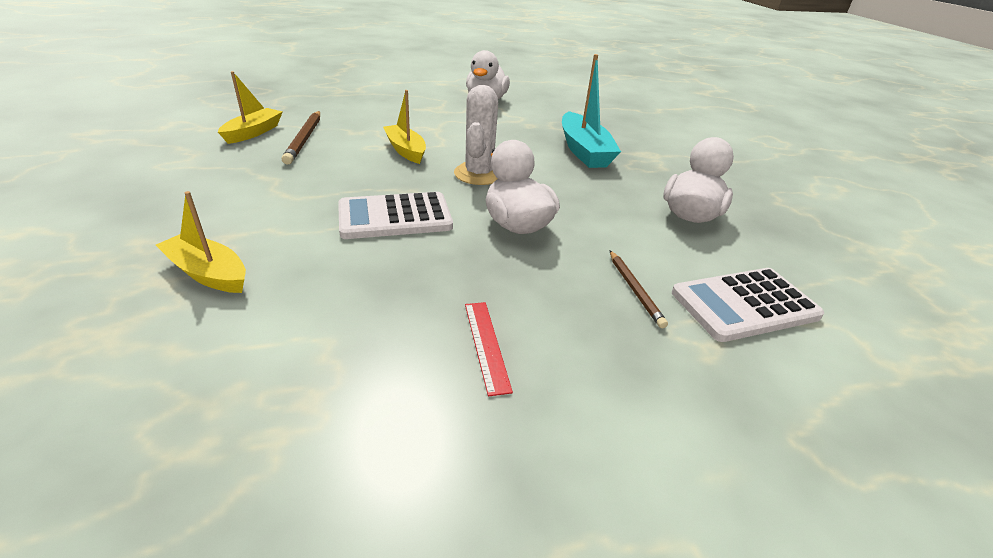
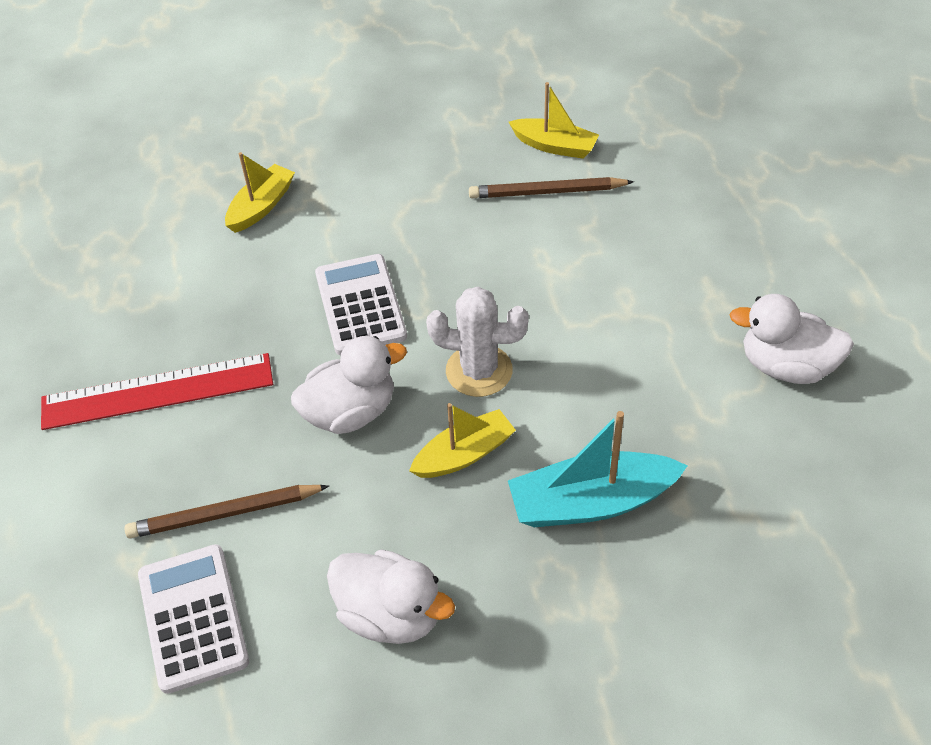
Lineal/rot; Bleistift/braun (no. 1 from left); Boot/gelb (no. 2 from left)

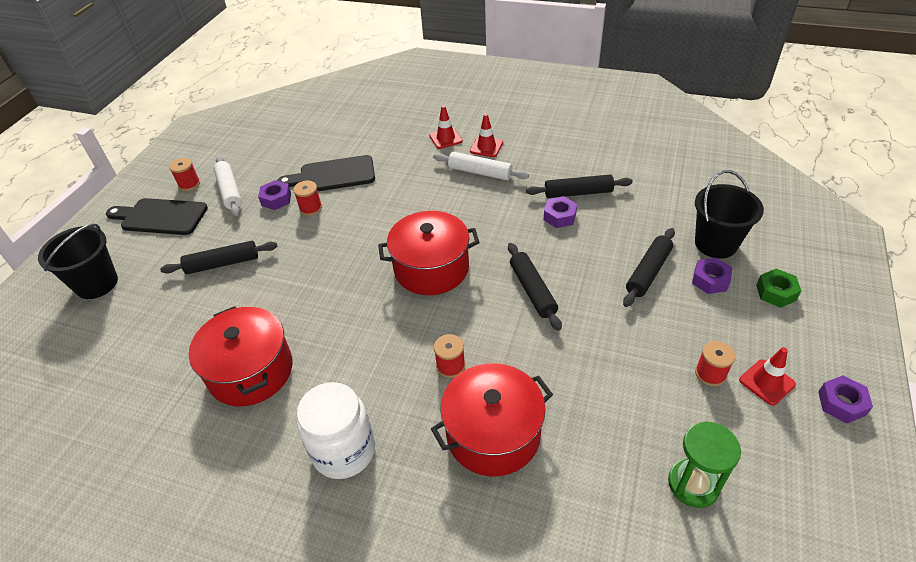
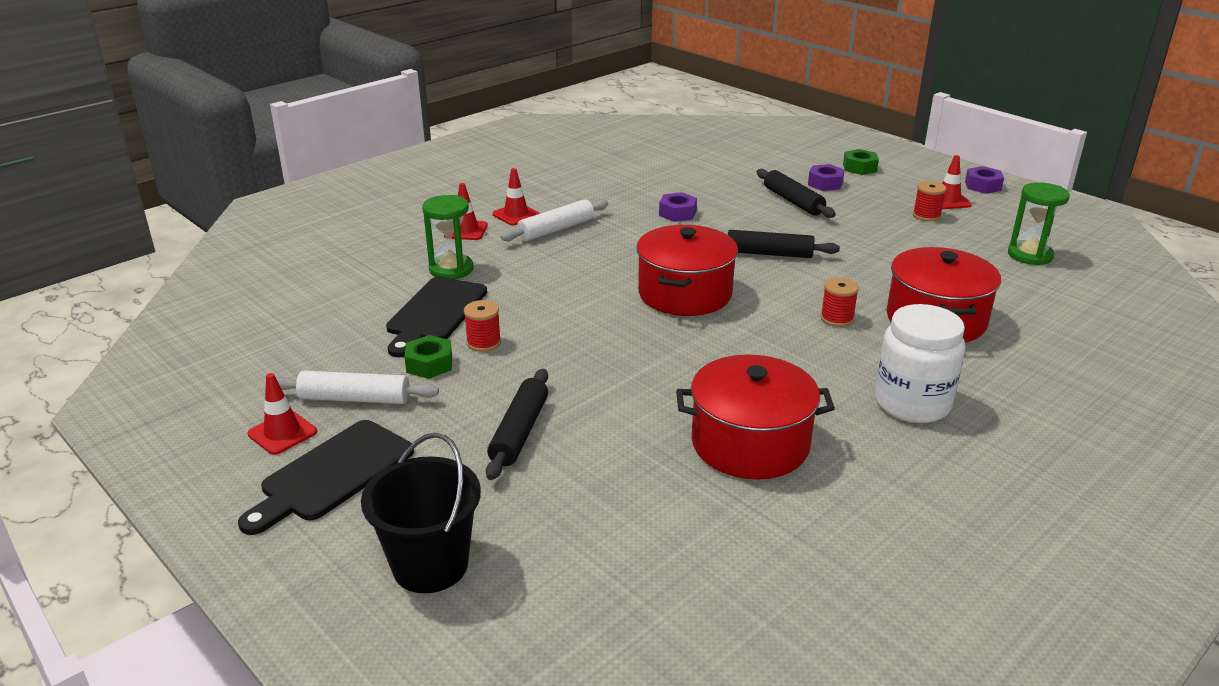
Leitkegel/rot (no. 1 from left); Sechskantmutter/grün (no. 1 from left); Sanduhr/grün (no. 1 from left); Nudelholz/schwarz (no. 3 from left in the first image); Eimer/schwarz (no. 2 from left in the first image)

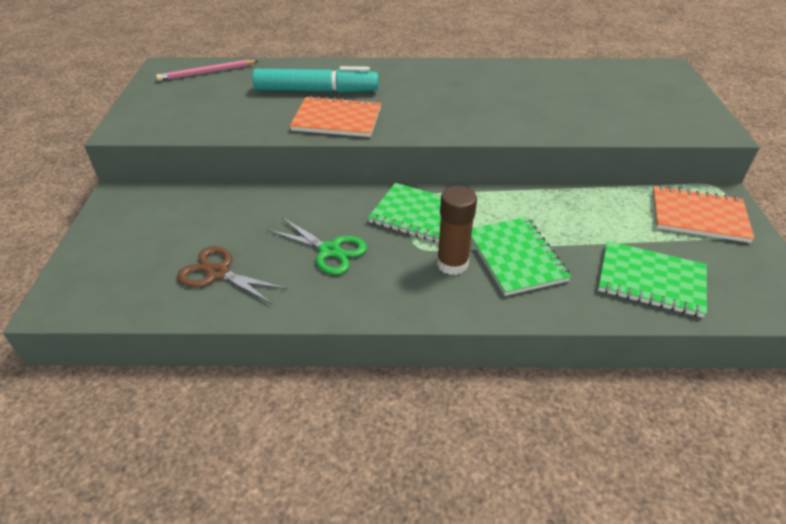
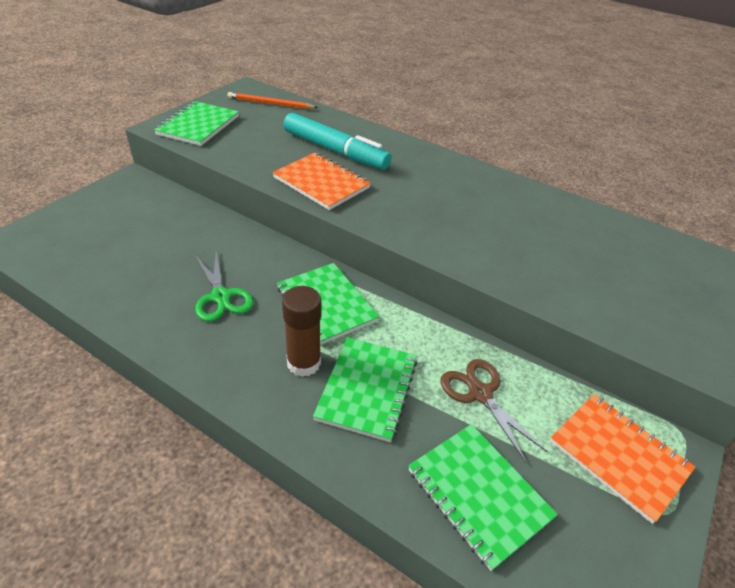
Notizbuch/grün (no. 1 from left); Bleistift/orange; Schere/braun

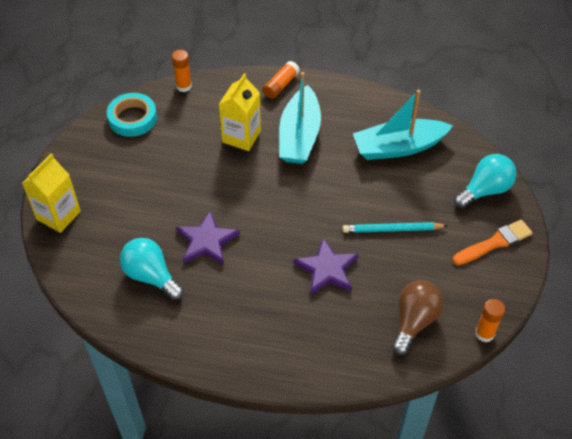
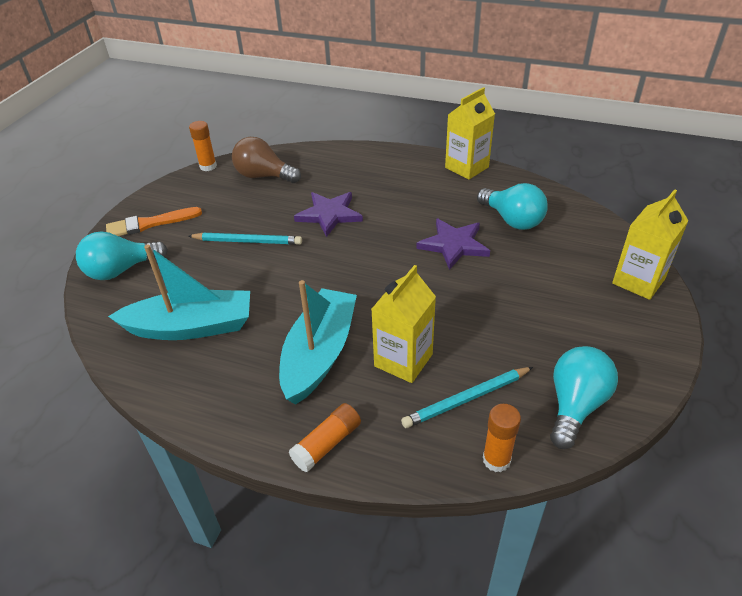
Glühbirne/braun; Bleistift/türkis (no. 2 from left); Getränkekarton/gelb (no. 2 from left); Glühbirne/türkis (no. 3 from left)

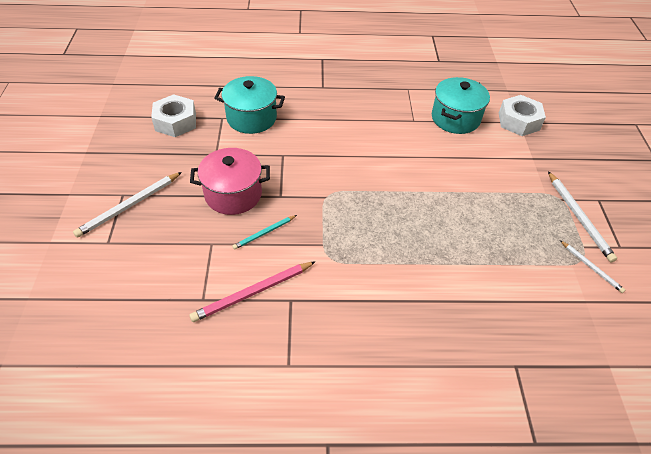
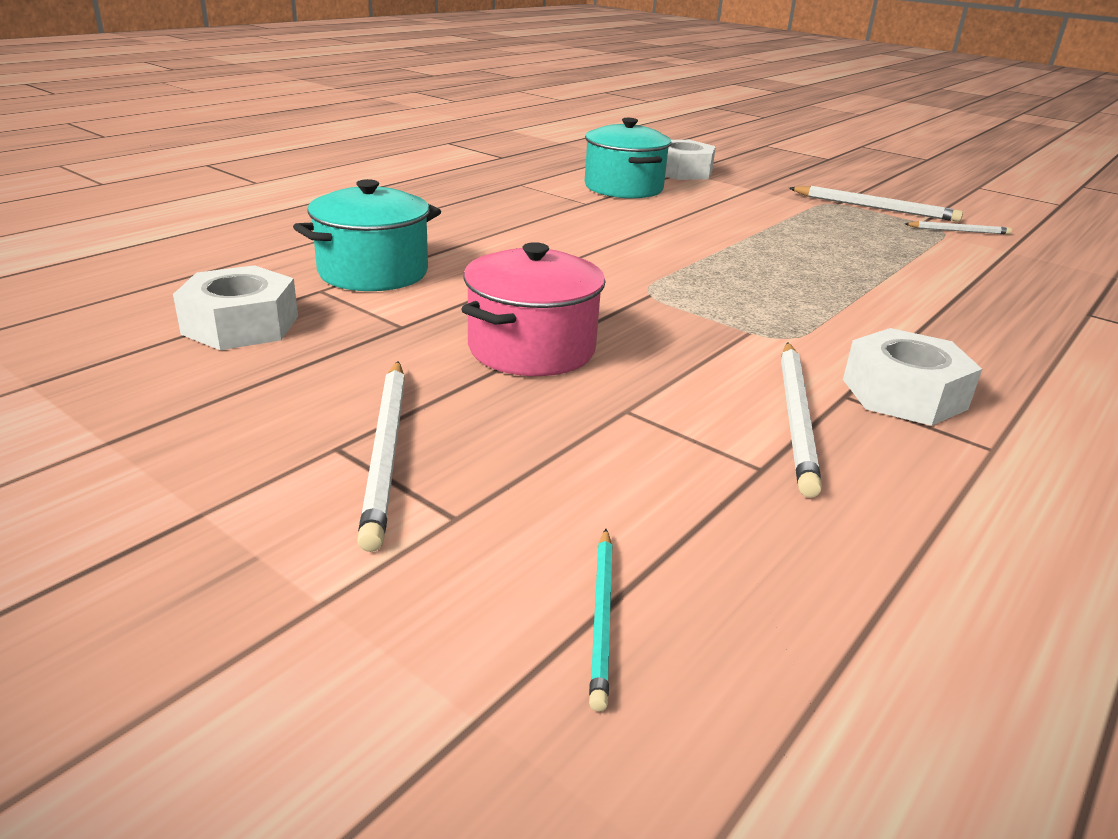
Bleistift/türkis; Bleistift/weiß (no. 2 from left); Sechskantmutter/weiß (no. 3 from left)

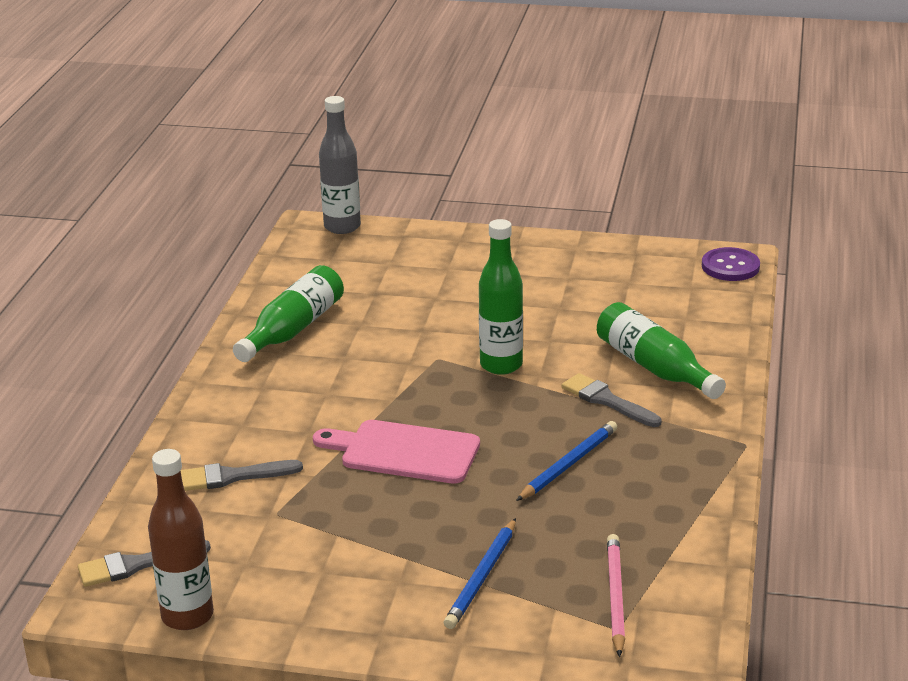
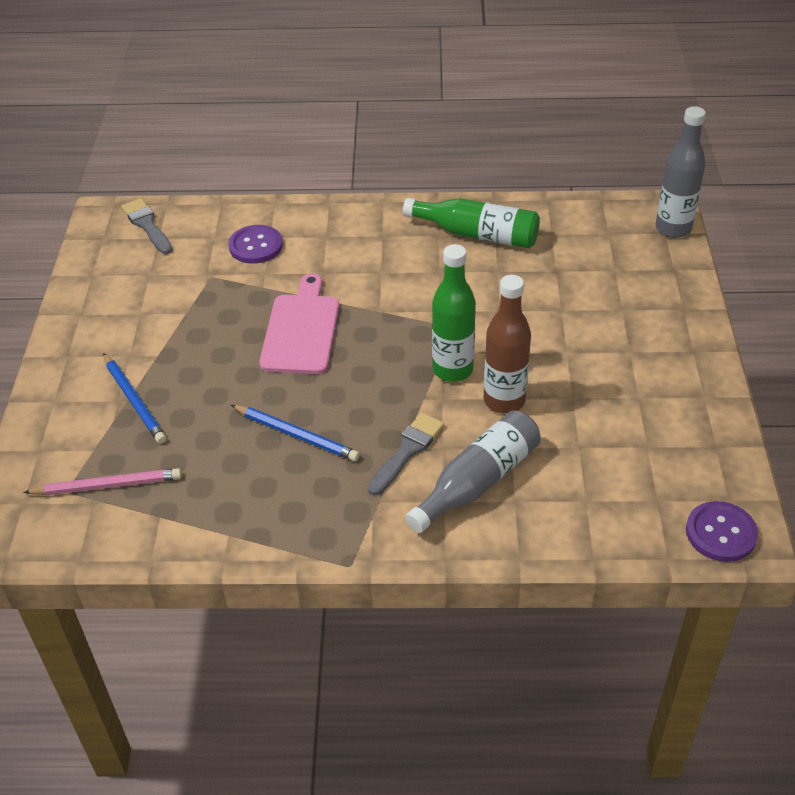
Bleistift/blau (no. 1 from left); Knopf/lila (no. 1 from left); Flasche/grau (no. 1 from left); Flasche/braun

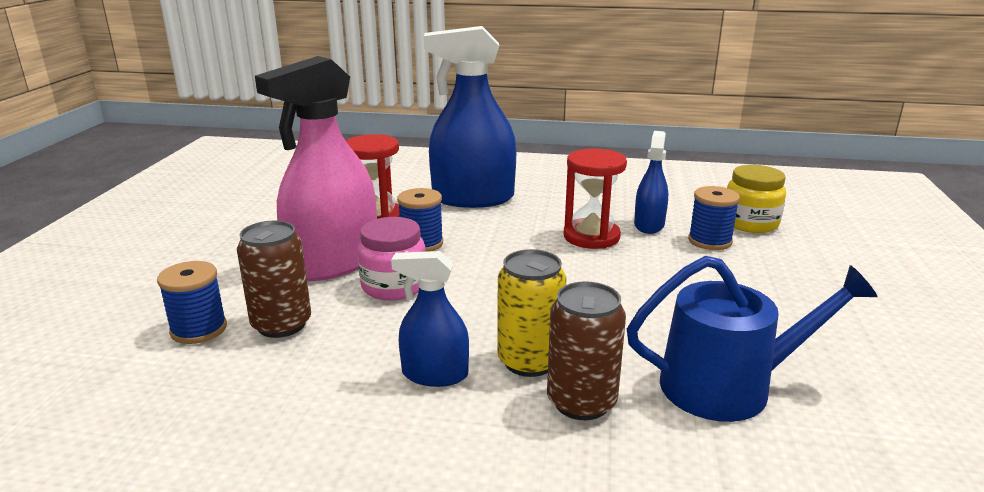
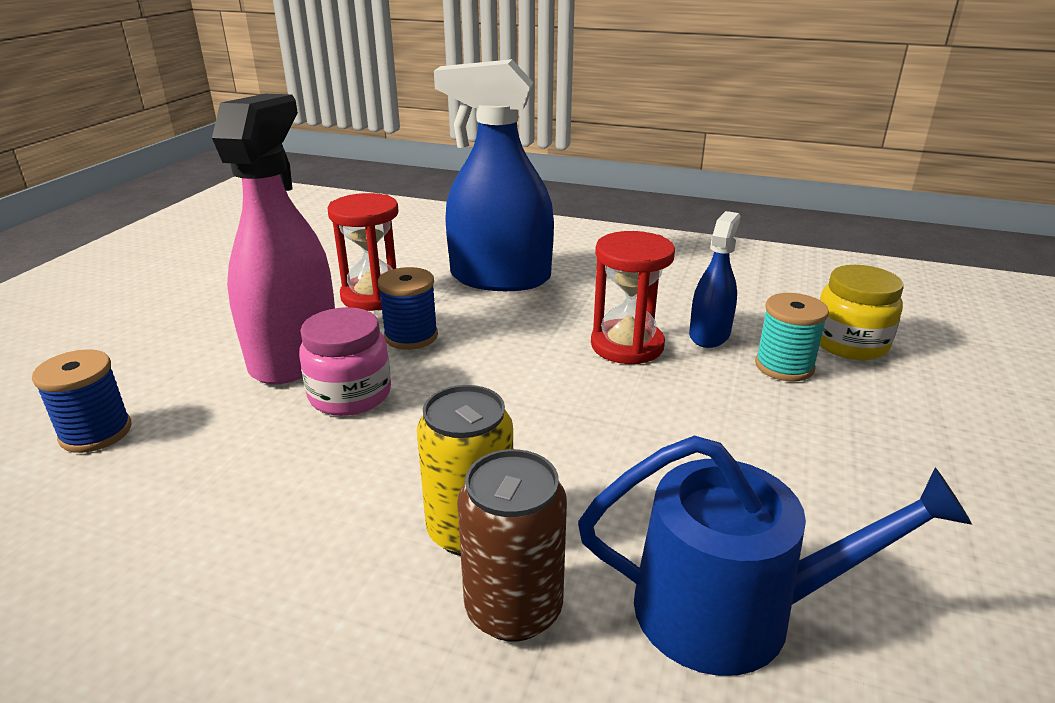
Sprühflasche/rosa; Garnrolle/türkis; Dose/braun (no. 1 from left in the first image); Sprühflasche/blau (no. 1 from left in the first image)

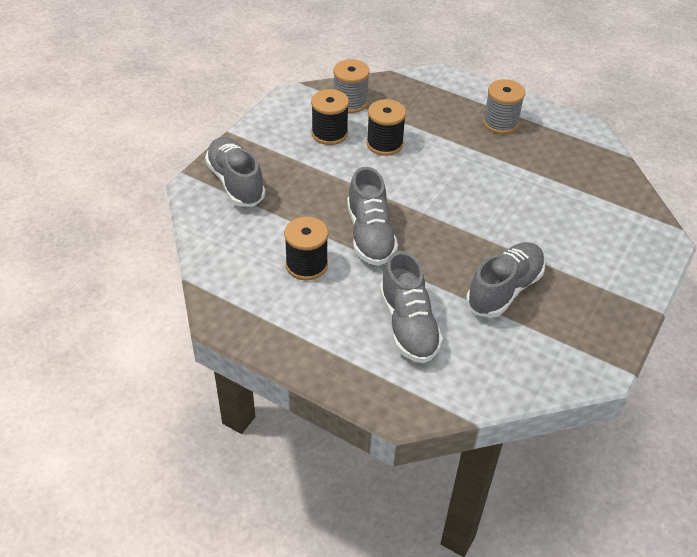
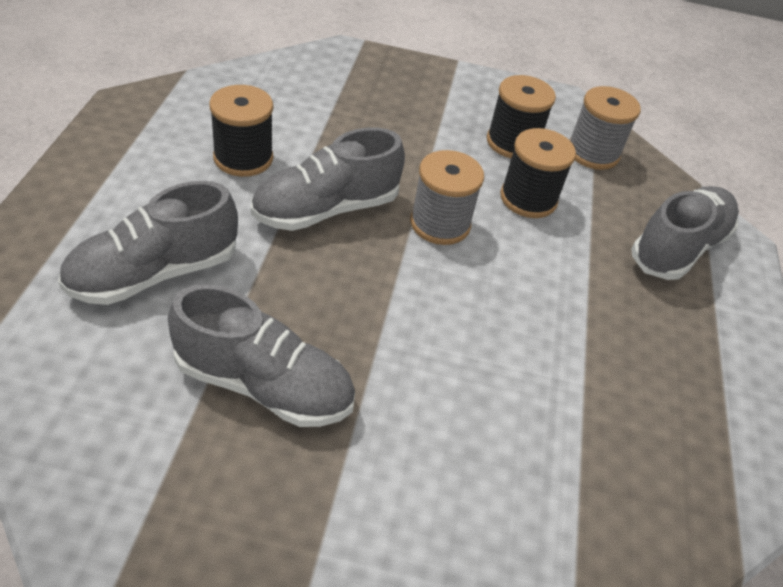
Garnrolle/grau (no. 1 from left); Schuh/grau (no. 4 from left)

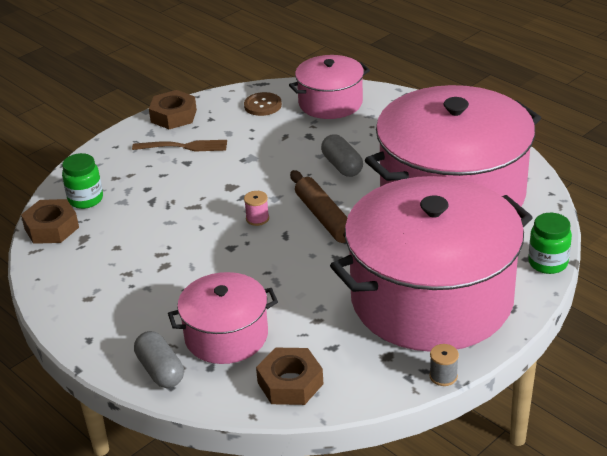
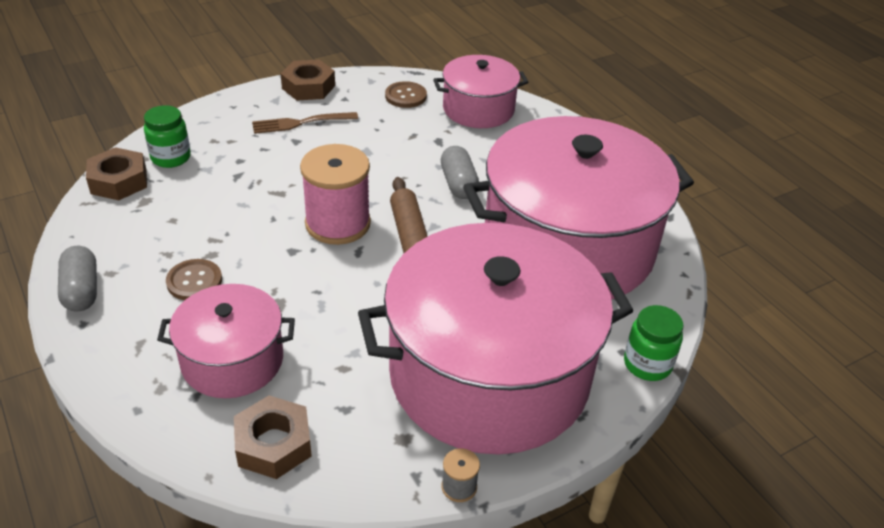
Kapsel/grau (no. 1 from left); Knopf/braun (no. 1 from left); Gabel/braun; Garnrolle/rosa

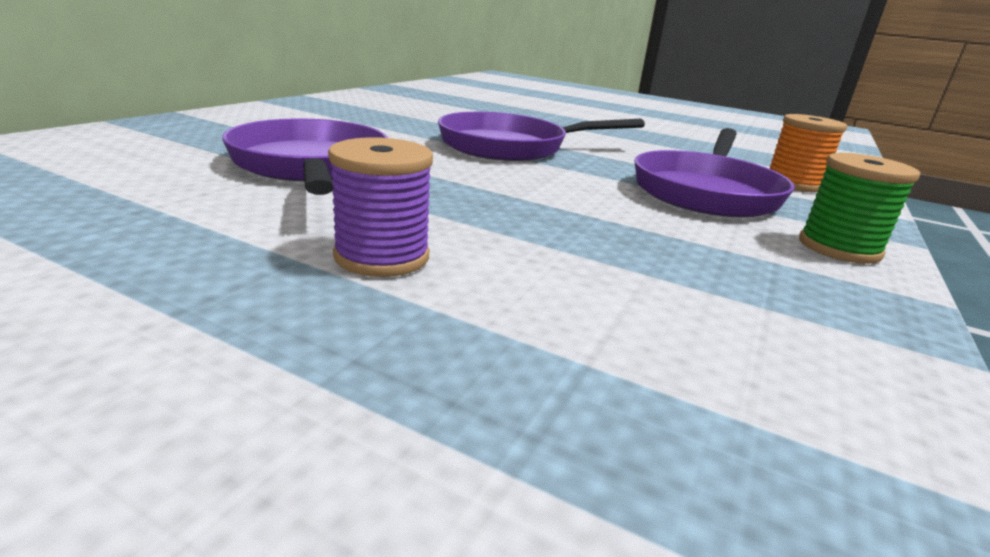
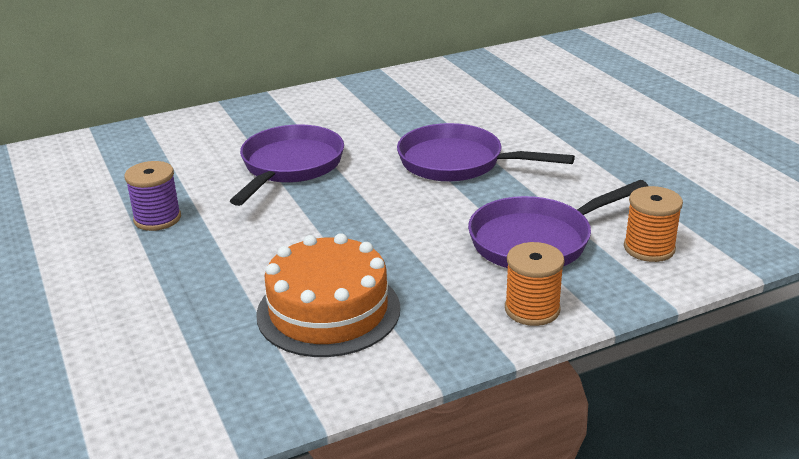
Garnrolle/lila; Kuchen/orange; Garnrolle/orange (no. 1 from left)

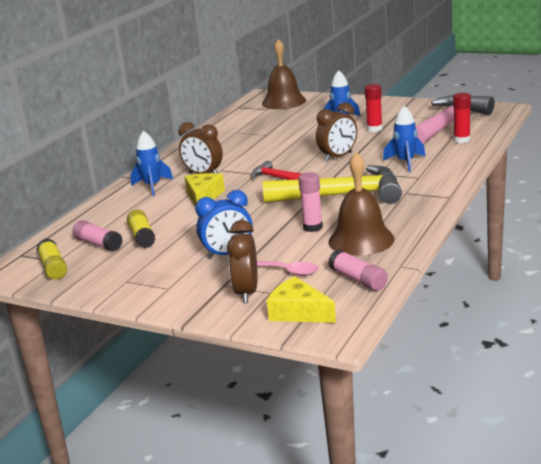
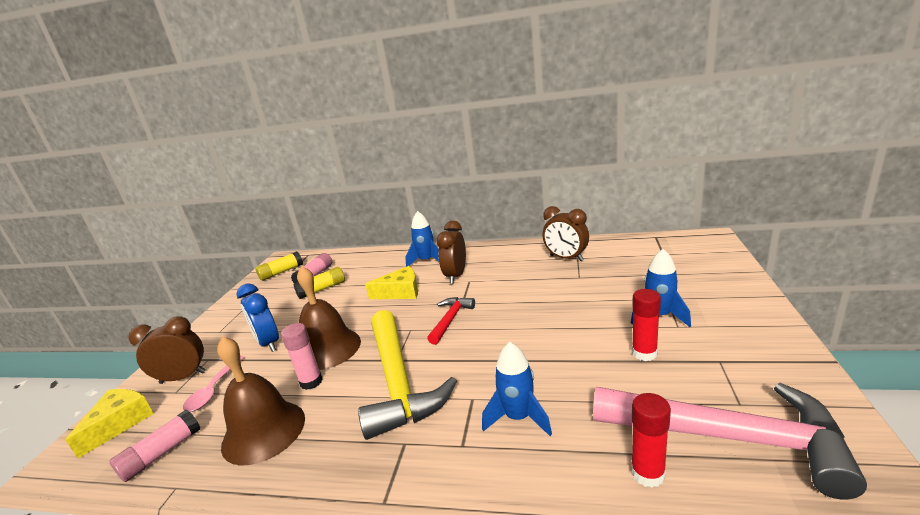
Glocke/braun (no. 2 from left); Wecker/braun (no. 3 from left)

